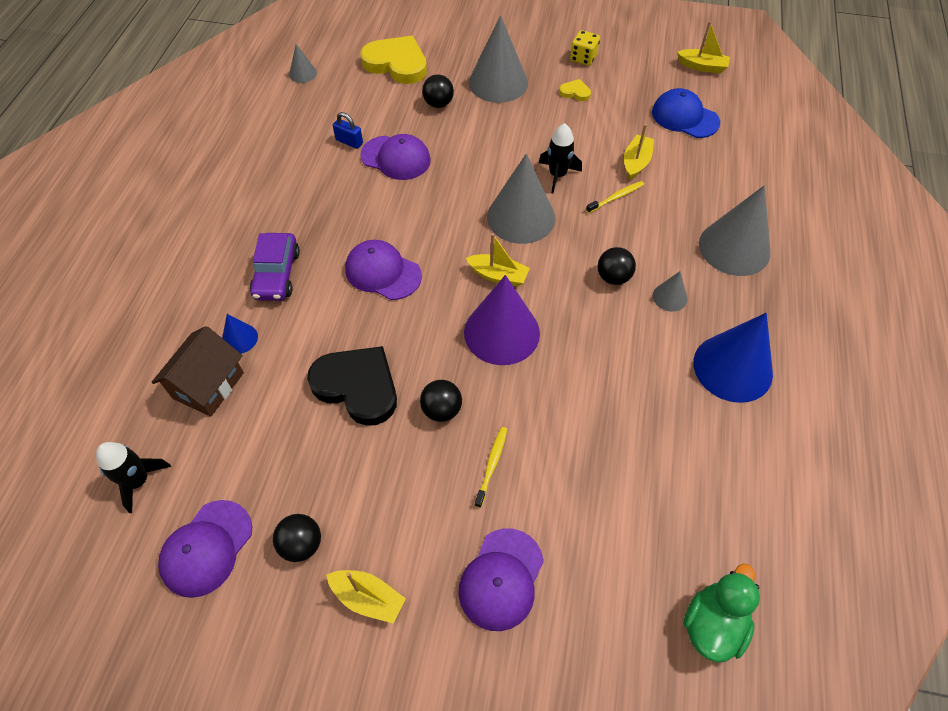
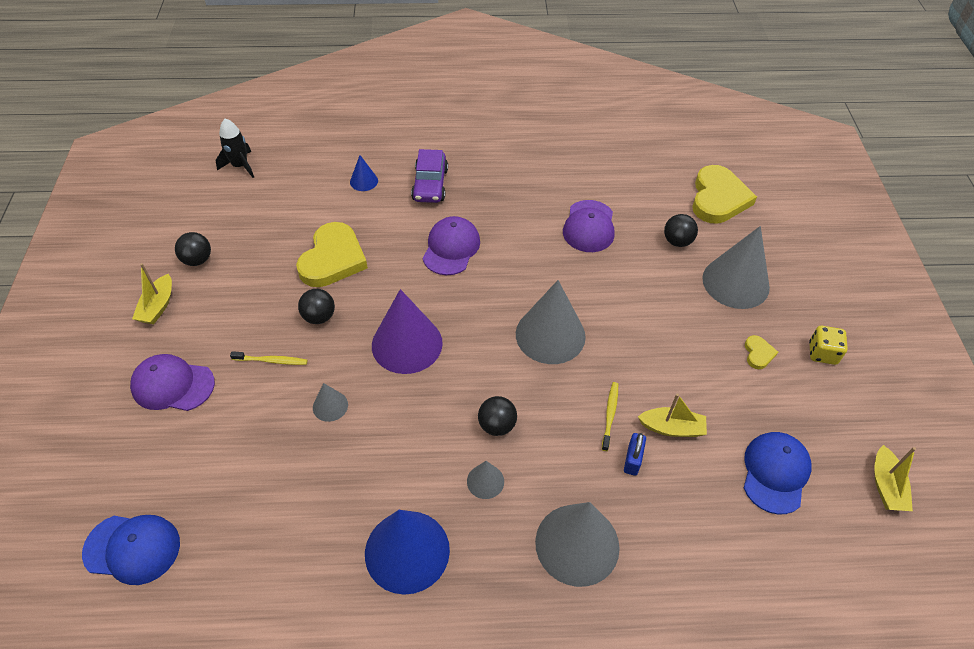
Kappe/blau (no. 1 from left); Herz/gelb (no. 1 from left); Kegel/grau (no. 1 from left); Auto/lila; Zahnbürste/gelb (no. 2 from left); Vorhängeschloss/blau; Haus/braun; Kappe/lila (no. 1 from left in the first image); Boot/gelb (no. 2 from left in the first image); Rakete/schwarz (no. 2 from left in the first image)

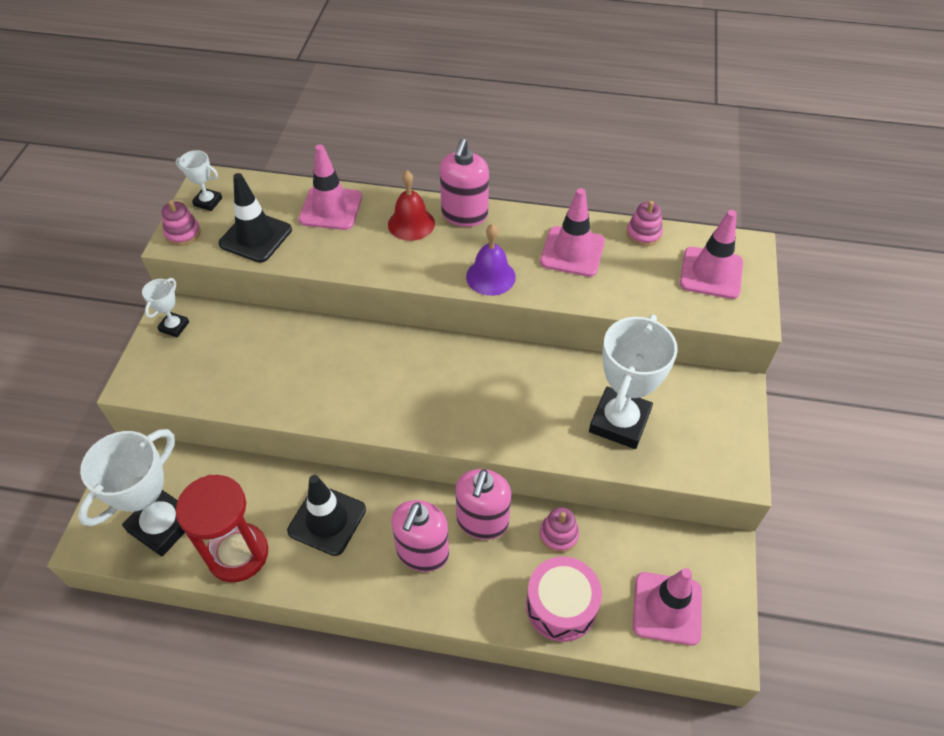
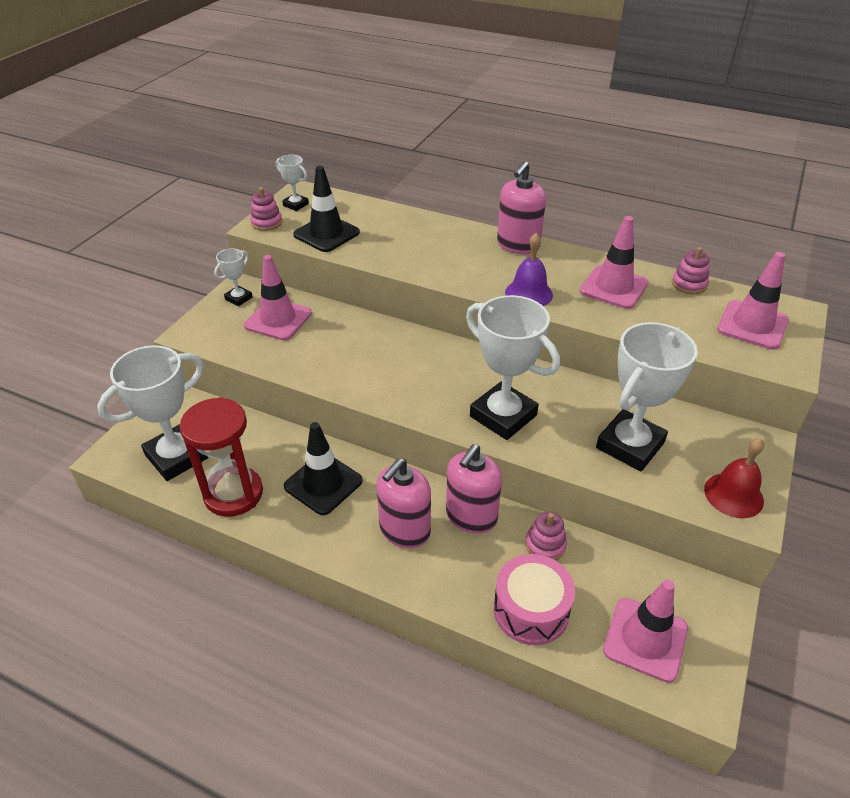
Leitkegel/rosa (no. 1 from left); Pokal/weiß (no. 4 from left); Glocke/rot

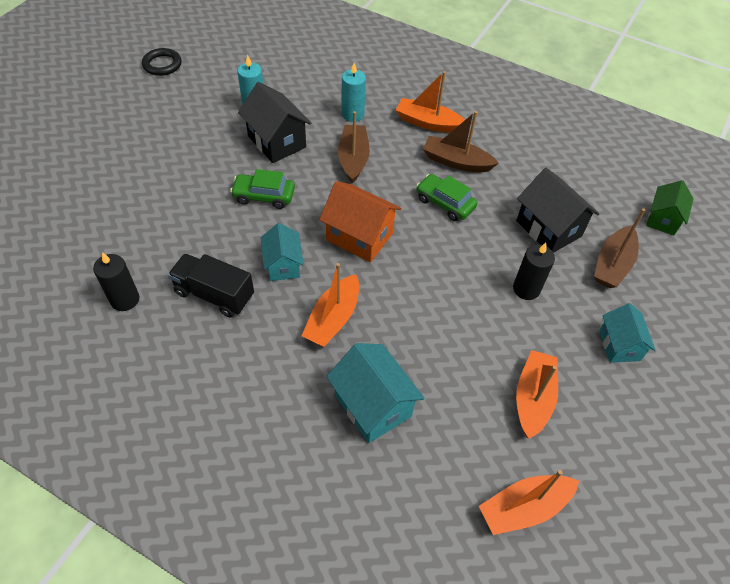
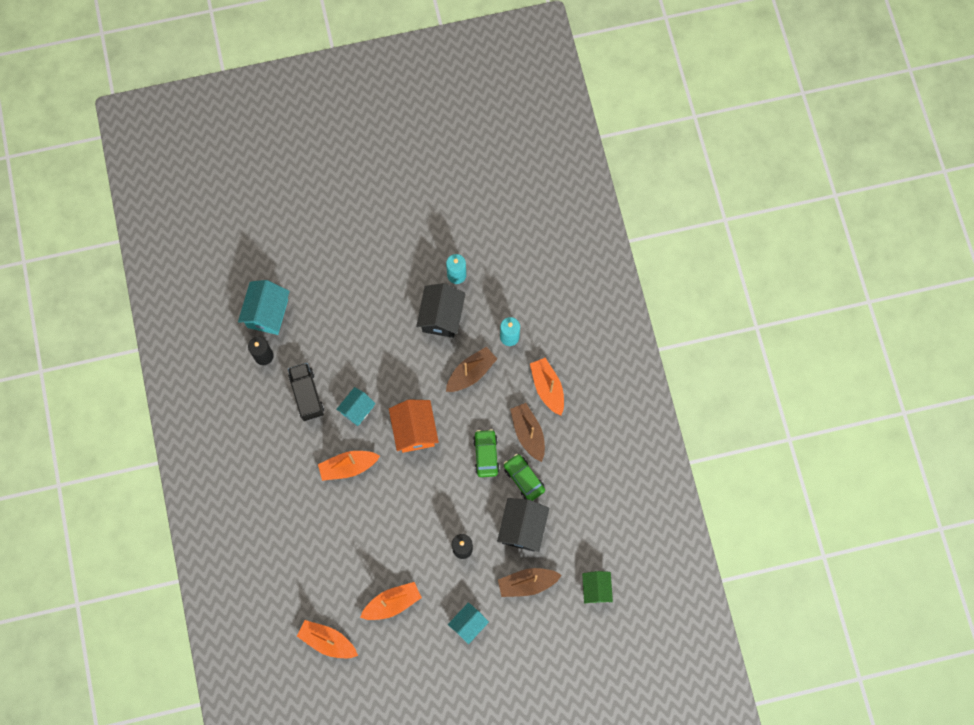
Haus/türkis (no. 1 from left); Auto/grün (no. 2 from left); Haus/grün; Ring/schwarz

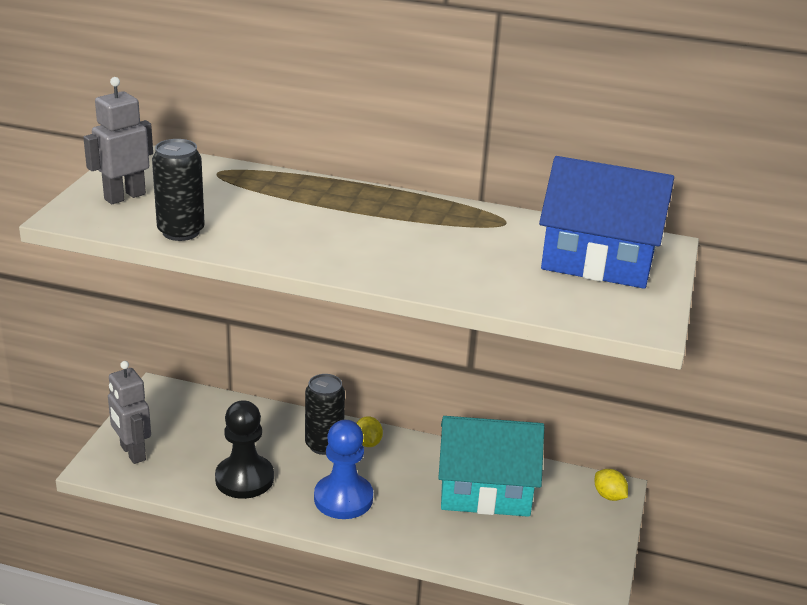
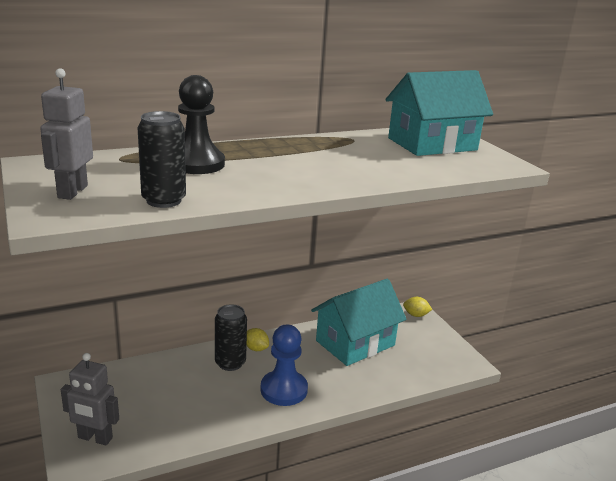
Bauer/schwarz; Haus/türkis (no. 2 from left)

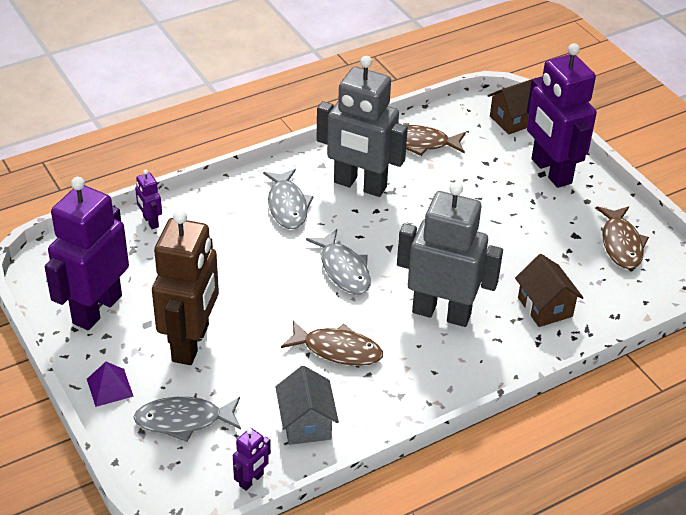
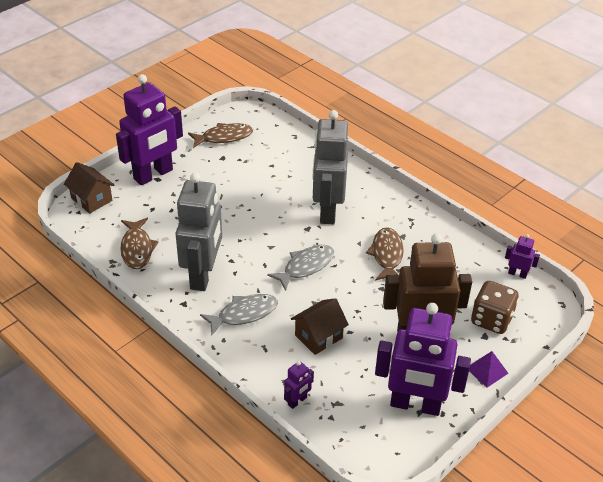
Haus/braun (no. 2 from left); Spielwürfel/braun; Haus/grau

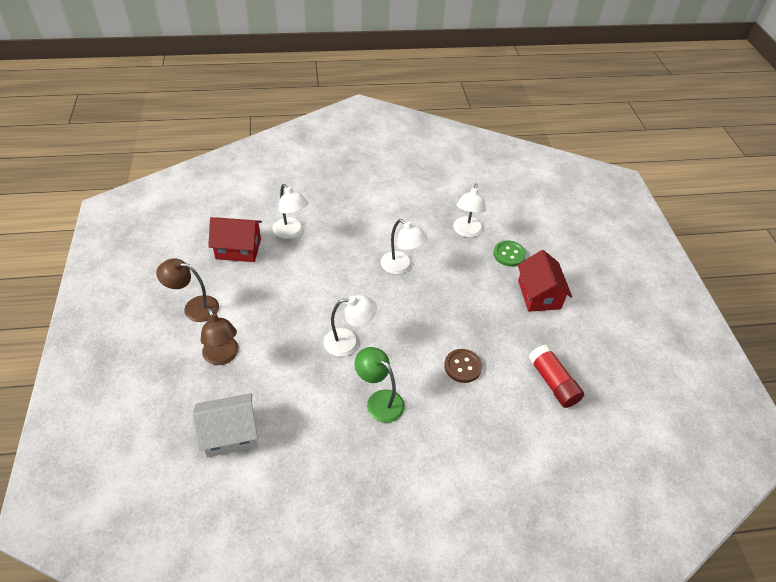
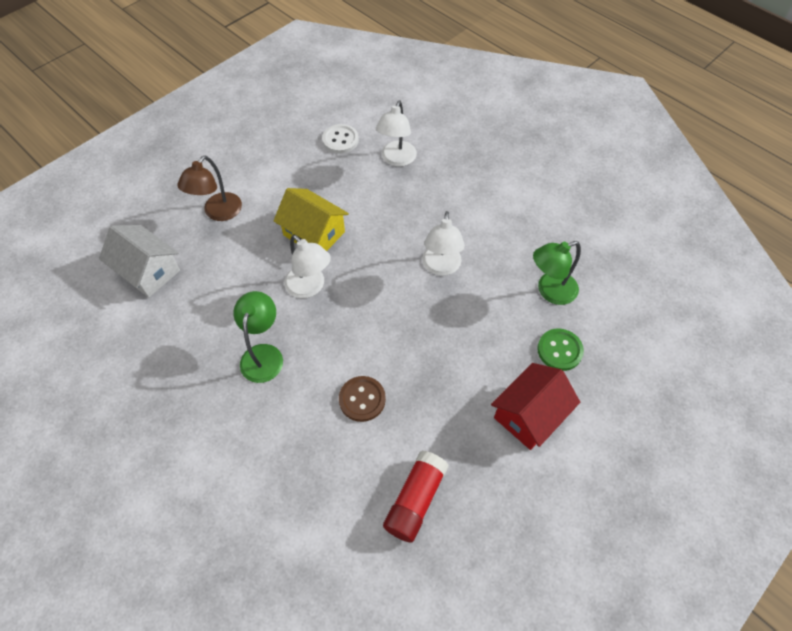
Haus/gelb; Knopf/weiß; Lampe/grün (no. 2 from left); Lampe/braun (no. 1 from left in the first image)

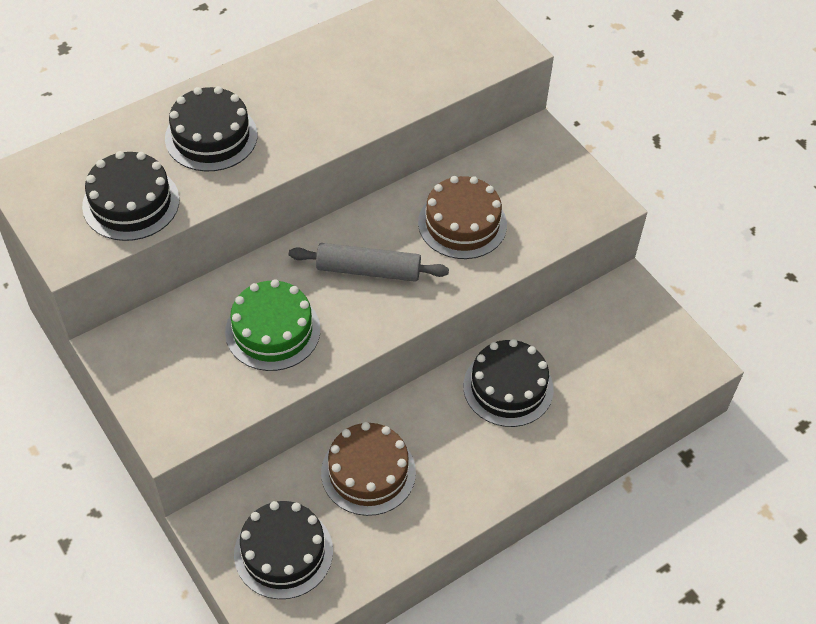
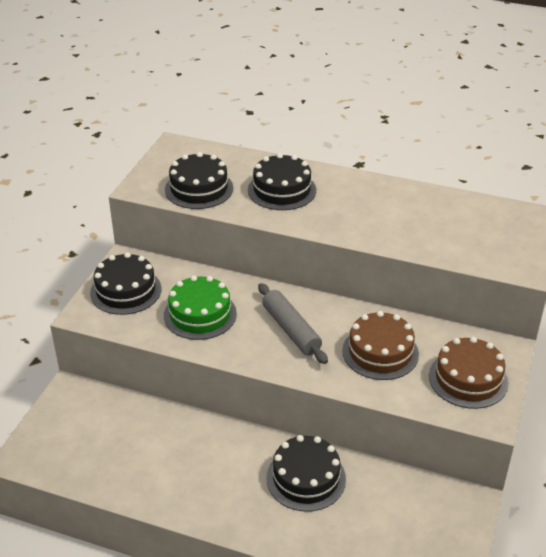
Kuchen/schwarz (no. 1 from left); Kuchen/braun (no. 2 from left)

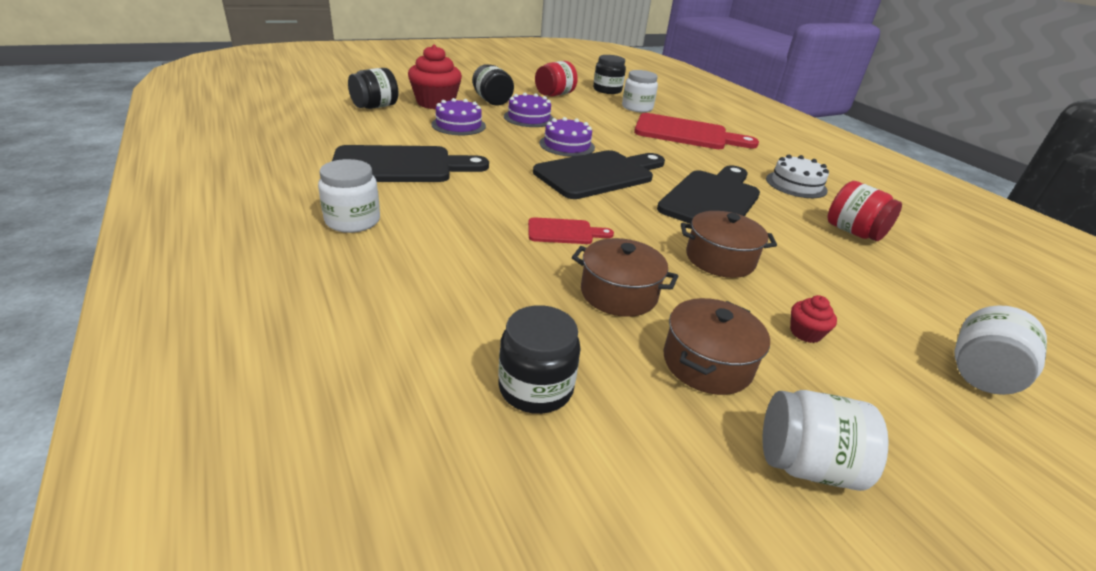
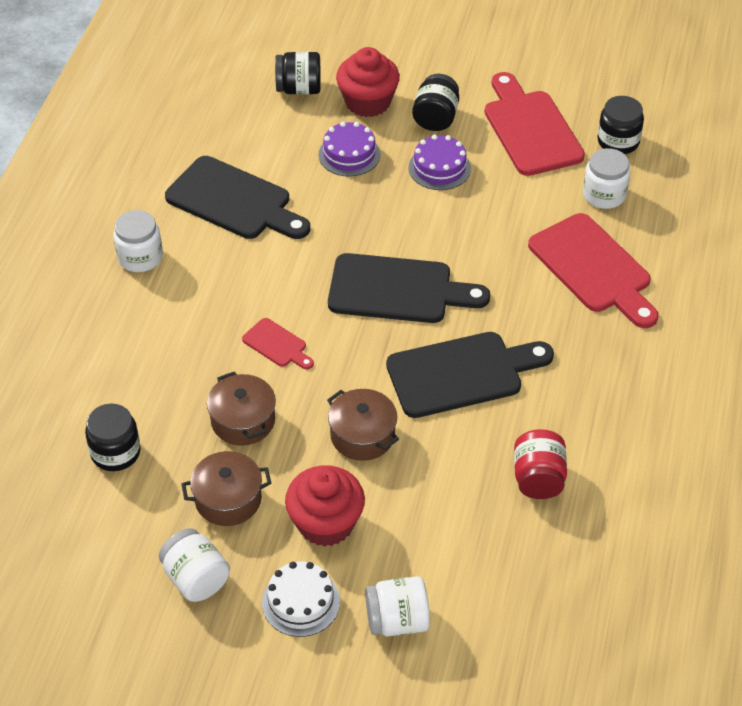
Kuchen/weiß; Muffin/rot (no. 1 from left); Schneidebrett/rot (no. 2 from left); Kuchen/lila (no. 3 from left in the first image)

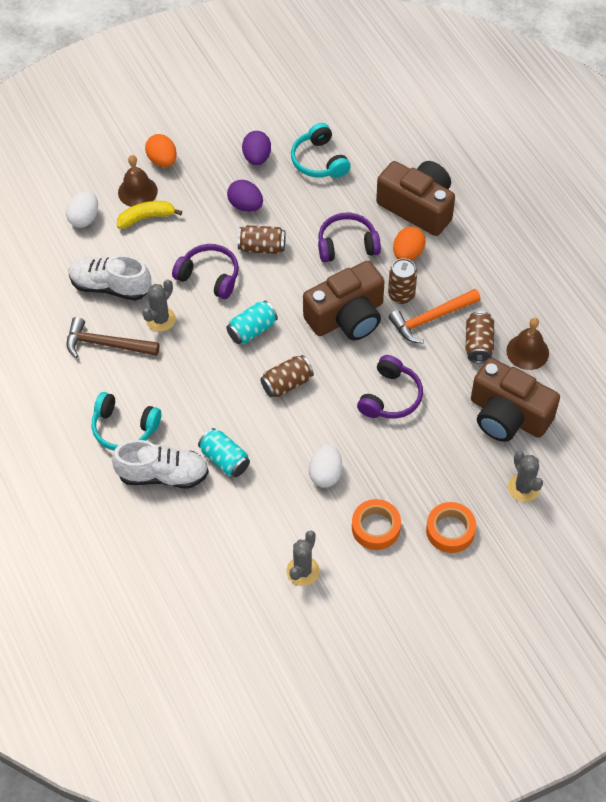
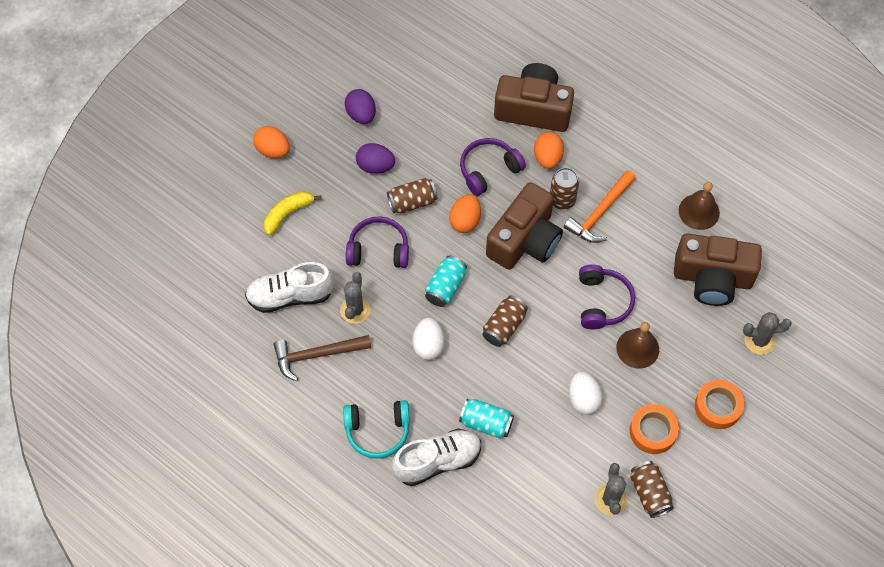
Ei/weiß (no. 1 from left); Ei/orange (no. 2 from left); Glocke/braun (no. 1 from left); Dose/braun (no. 4 from left); Kaktus/grau (no. 3 from left); Kopfhörer/türkis (no. 2 from left in the first image)

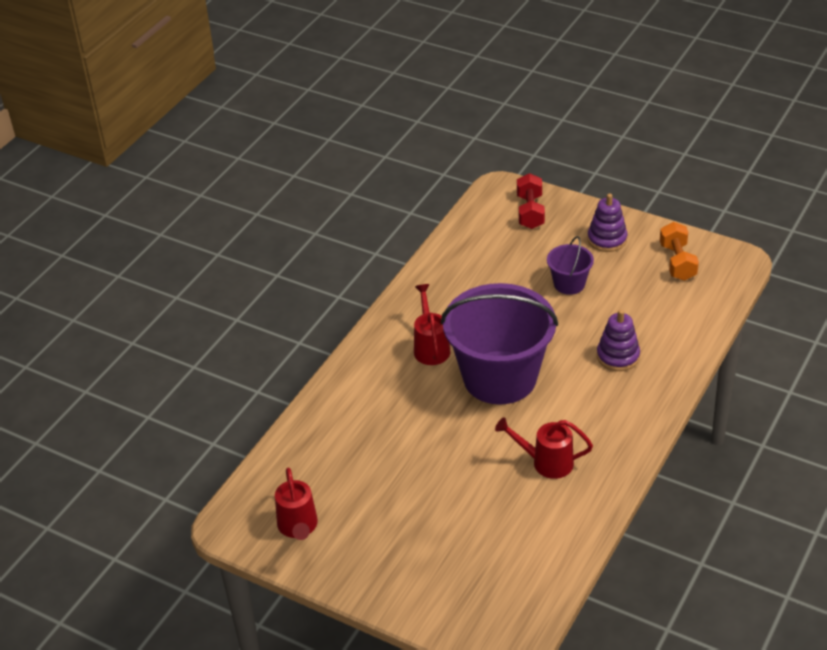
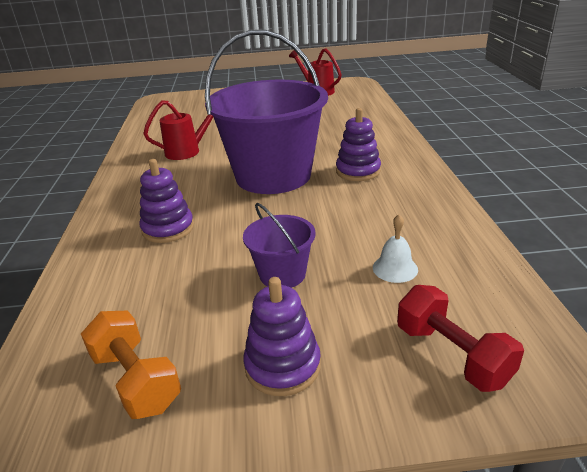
Stapelspielzeug/lila (no. 3 from left); Glocke/weiß

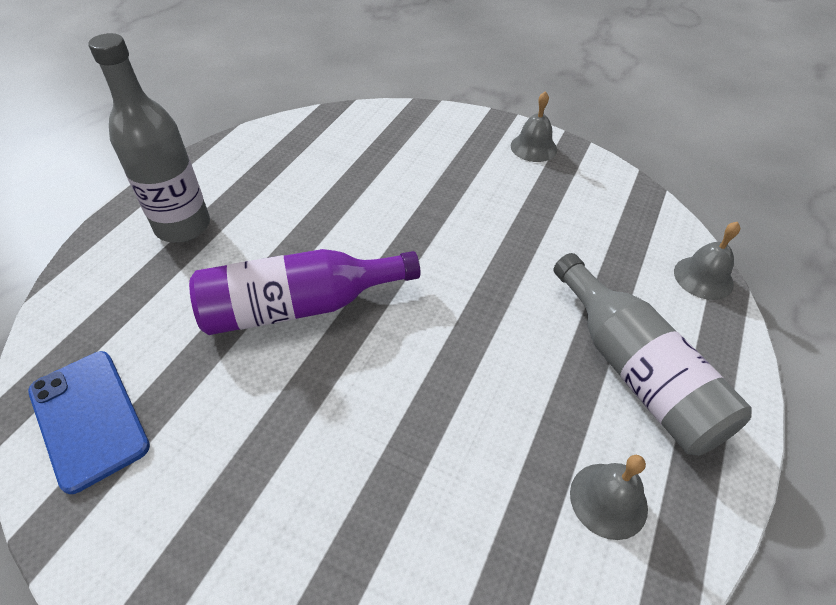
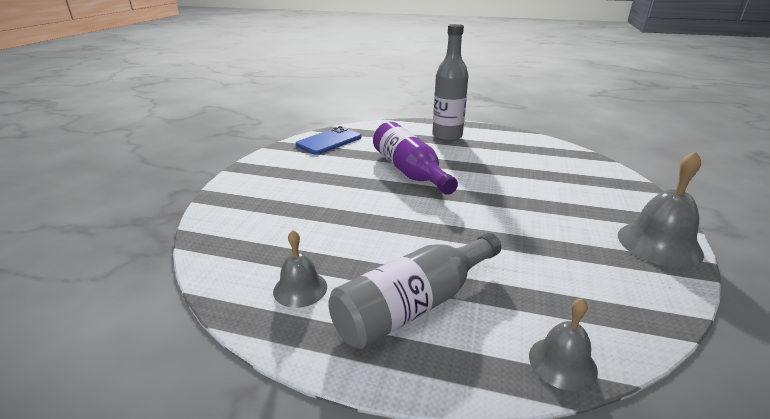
Glocke/grau (no. 3 from left)

